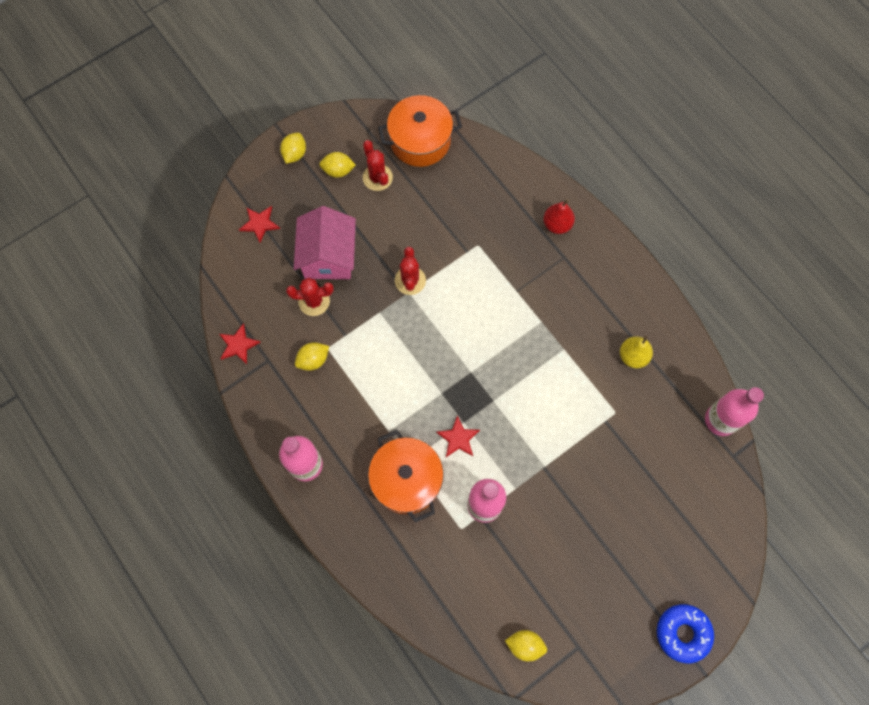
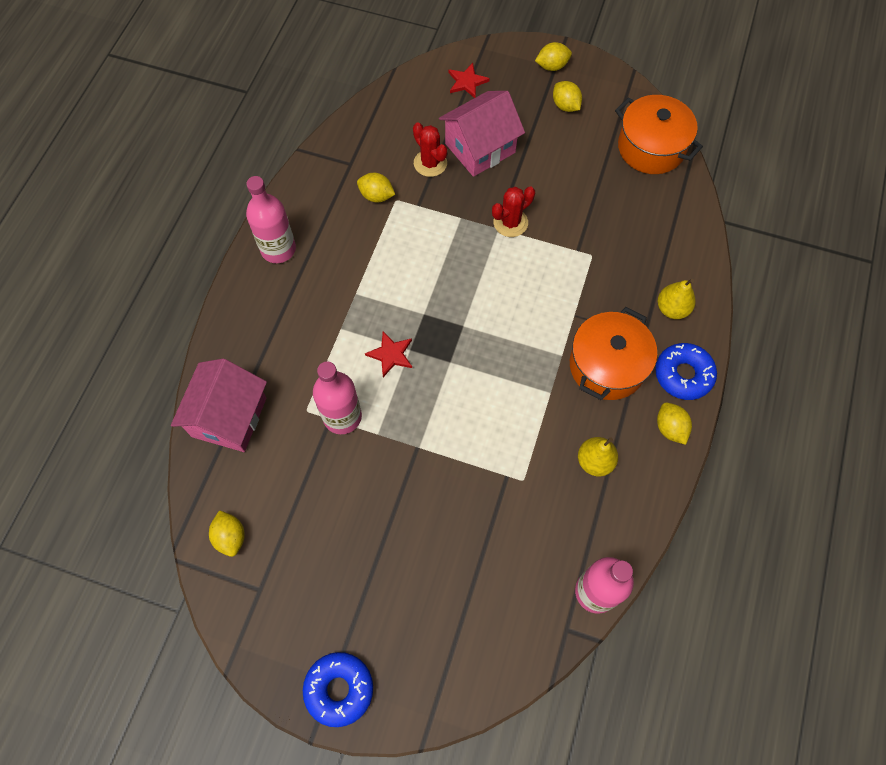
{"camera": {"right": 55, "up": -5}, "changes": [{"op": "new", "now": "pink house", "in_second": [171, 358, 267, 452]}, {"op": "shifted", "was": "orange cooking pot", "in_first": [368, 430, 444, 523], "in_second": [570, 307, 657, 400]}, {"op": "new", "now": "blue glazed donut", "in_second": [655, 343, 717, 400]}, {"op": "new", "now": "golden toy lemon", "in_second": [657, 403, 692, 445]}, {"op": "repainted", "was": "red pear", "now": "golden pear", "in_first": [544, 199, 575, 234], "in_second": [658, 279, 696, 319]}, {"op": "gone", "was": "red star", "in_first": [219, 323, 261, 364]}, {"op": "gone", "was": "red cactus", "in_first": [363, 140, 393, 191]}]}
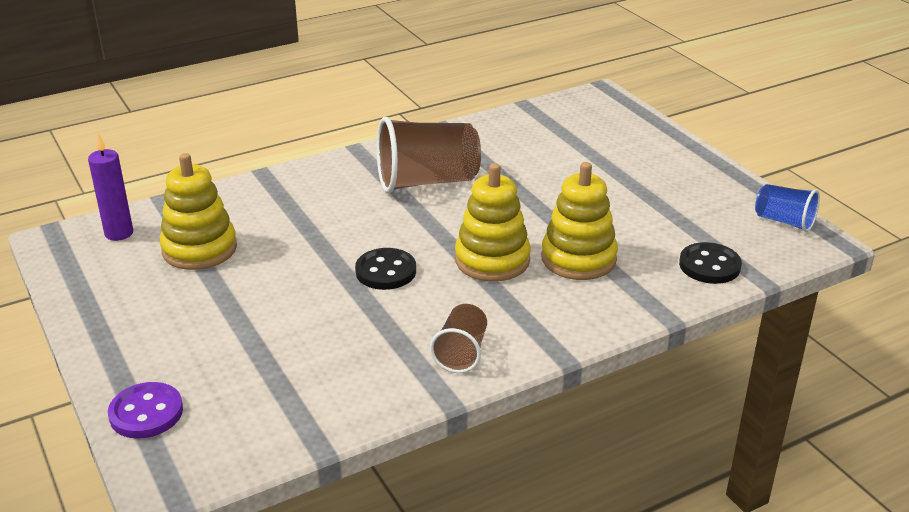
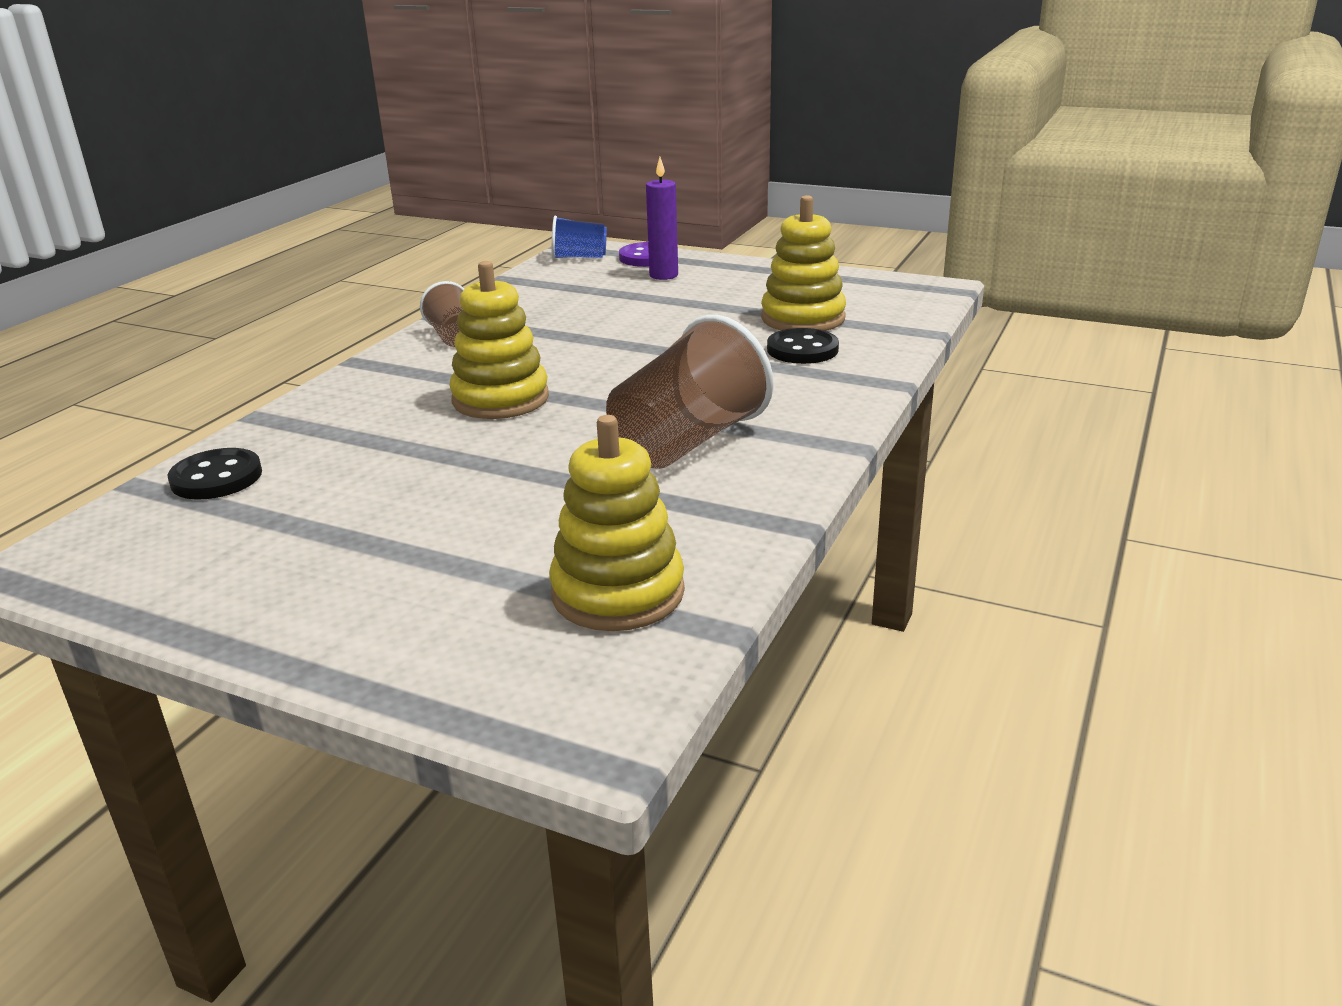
{"camera": {"right": 145, "up": -5}, "changes": [{"op": "shifted", "was": "golden stacking rings", "in_first": [541, 162, 618, 280], "in_second": [549, 415, 685, 631]}, {"op": "shifted", "was": "blue cup", "in_first": [755, 184, 820, 232], "in_second": [552, 216, 607, 260]}, {"op": "shifted", "was": "purple wax candle", "in_first": [88, 133, 133, 241], "in_second": [646, 157, 678, 280]}, {"op": "shifted", "was": "black sewing button", "in_first": [355, 248, 416, 290], "in_second": [767, 328, 839, 364]}]}
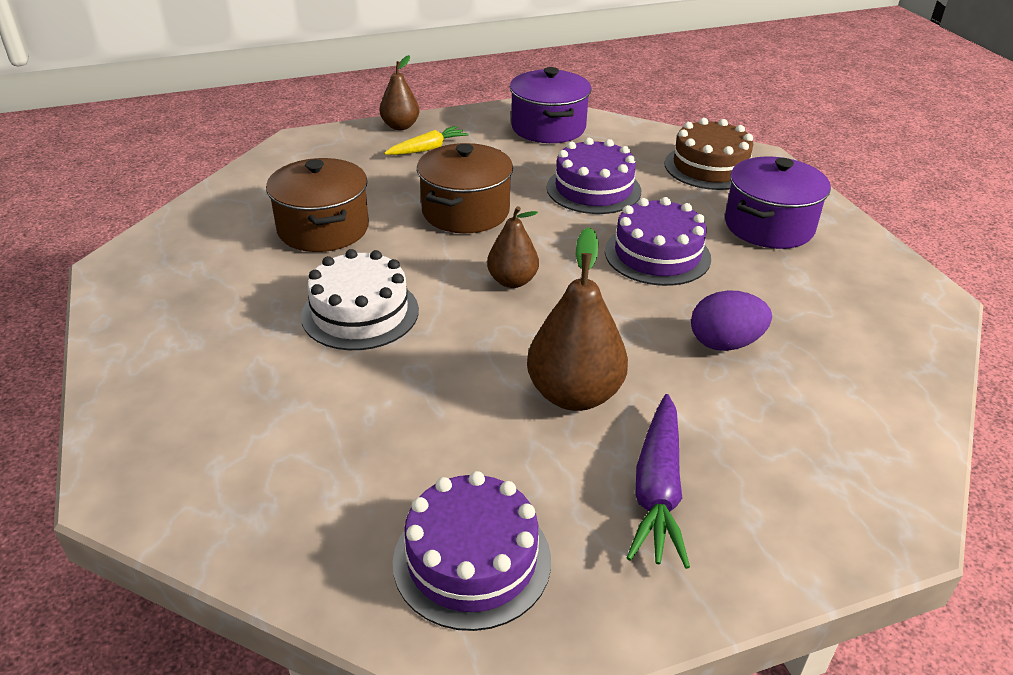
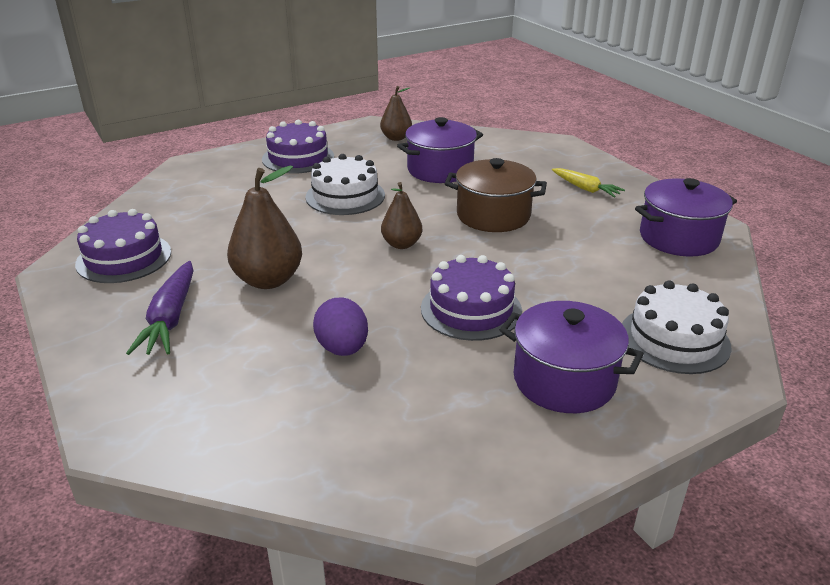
{"camera": {"right": 80, "up": -5}, "changes": [{"op": "rotated", "was": "purple root vegetable", "in_first": [627, 394, 690, 569], "in_second": [126, 261, 194, 355], "clockwise": -90}, {"op": "shifted", "was": "purple layer cake", "in_first": [547, 138, 641, 214], "in_second": [262, 120, 334, 174]}, {"op": "shifted", "was": "dark brown pear", "in_first": [380, 55, 420, 130], "in_second": [380, 86, 412, 141]}, {"op": "repainted", "was": "dark brown cooking pot", "now": "purple cooking pot", "in_first": [266, 158, 369, 252], "in_second": [397, 117, 483, 183]}, {"op": "repainted", "was": "dark brown layer cake", "now": "white layer cake", "in_first": [665, 118, 753, 190], "in_second": [622, 281, 732, 374]}]}
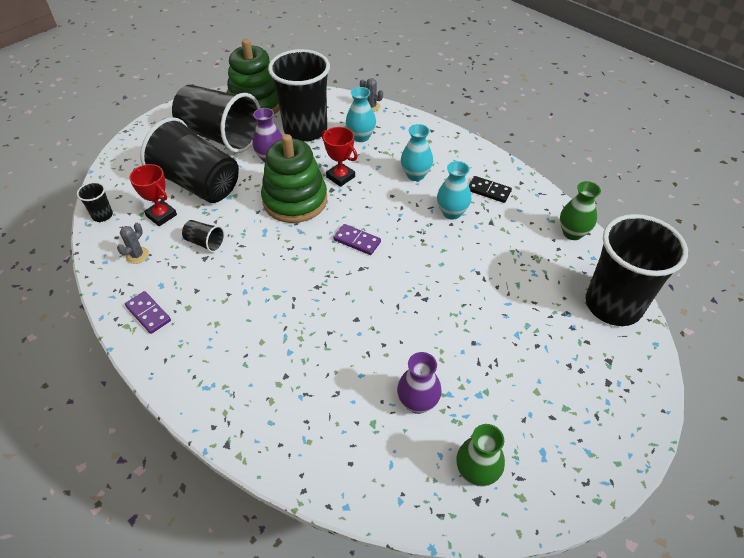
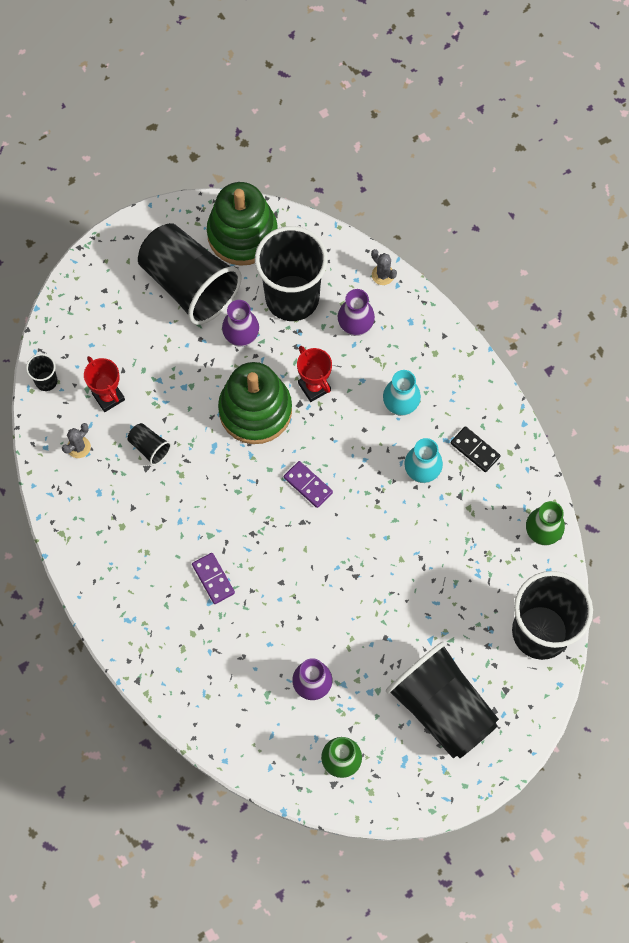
{"camera": {"right": 15, "up": 20}, "changes": [{"op": "shifted", "was": "purple domino tile", "in_first": [125, 291, 171, 334], "in_second": [192, 553, 235, 604]}, {"op": "repainted", "was": "aqua tall vase", "now": "purple tall vase", "in_first": [346, 87, 376, 142], "in_second": [338, 289, 375, 336]}, {"op": "shifted", "was": "black cup", "in_first": [140, 117, 239, 203], "in_second": [386, 642, 499, 758]}]}
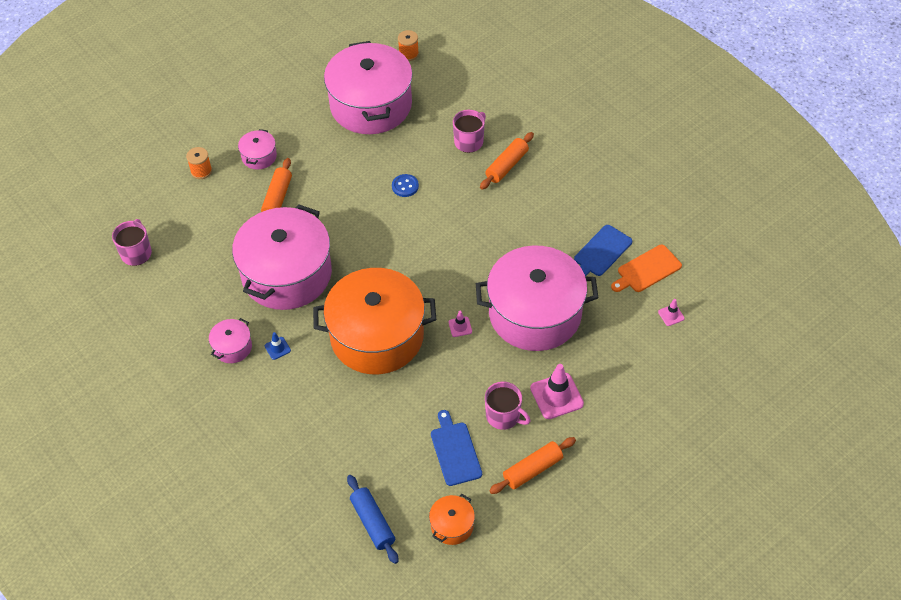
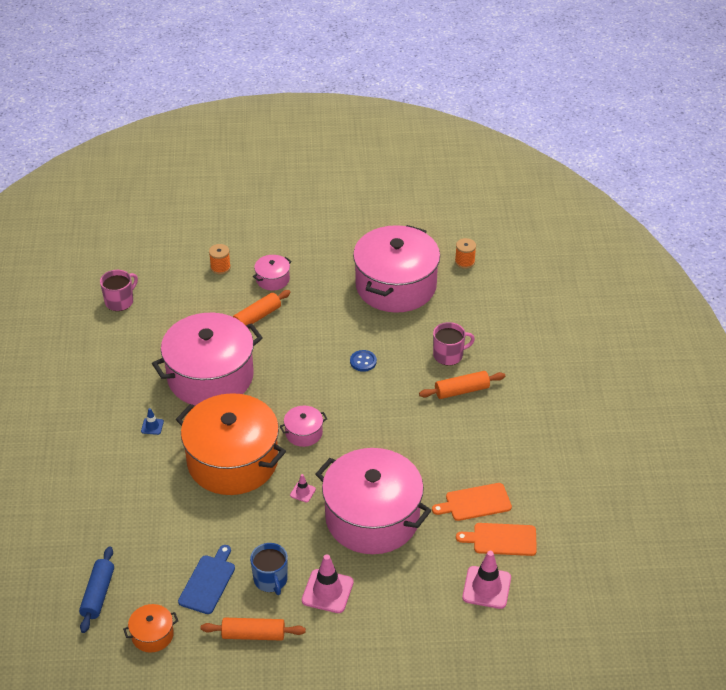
{"camera": {"right": 35, "up": -10}, "changes": [{"op": "repainted", "was": "pink coffee mug", "now": "blue coffee mug", "in_first": [485, 382, 530, 430], "in_second": [250, 543, 288, 595]}, {"op": "shifted", "was": "pink cooking pot", "in_first": [209, 318, 252, 363], "in_second": [280, 406, 327, 447]}, {"op": "repainted", "was": "blue bread board", "now": "orange bread board", "in_first": [574, 225, 632, 277], "in_second": [432, 483, 512, 521]}, {"op": "scaled", "was": "pink safety cone", "in_first": [658, 299, 685, 326], "in_second": [462, 551, 511, 609], "ratio": 2.01}]}
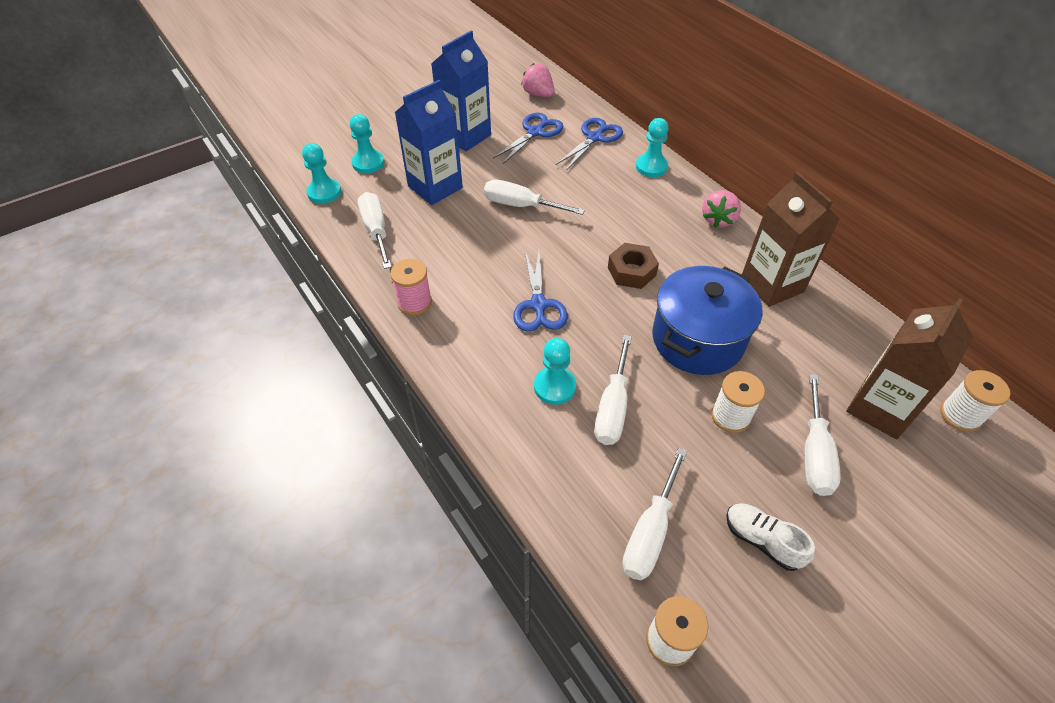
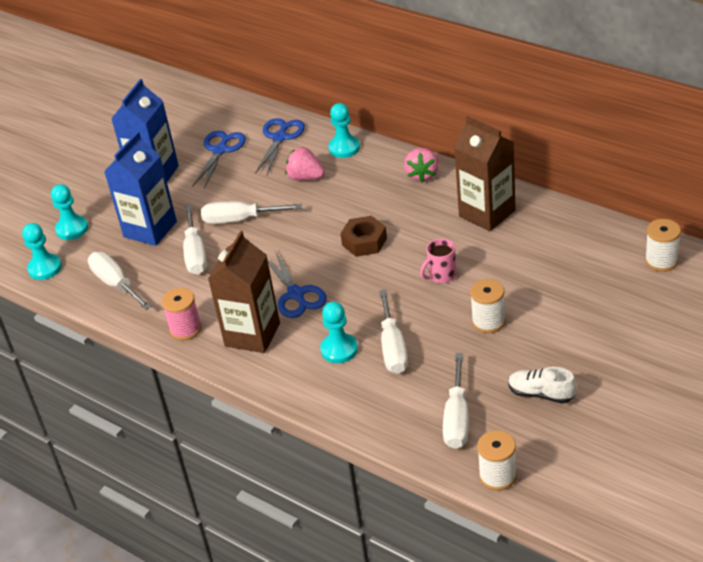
{"camera": {"right": -15, "up": -10}, "changes": [{"op": "shifted", "was": "white screwdriver", "in_first": [804, 374, 841, 496], "in_second": [183, 204, 207, 275]}, {"op": "shifted", "was": "dark brown carton", "in_first": [846, 298, 973, 439], "in_second": [208, 231, 280, 353]}, {"op": "shifted", "was": "pink strawberry", "in_first": [521, 63, 555, 97], "in_second": [285, 147, 325, 180]}, {"op": "swapped", "was": "blue cooking pot", "now": "pink coffee mug", "in_first": [652, 266, 763, 375], "in_second": [420, 239, 456, 283]}]}
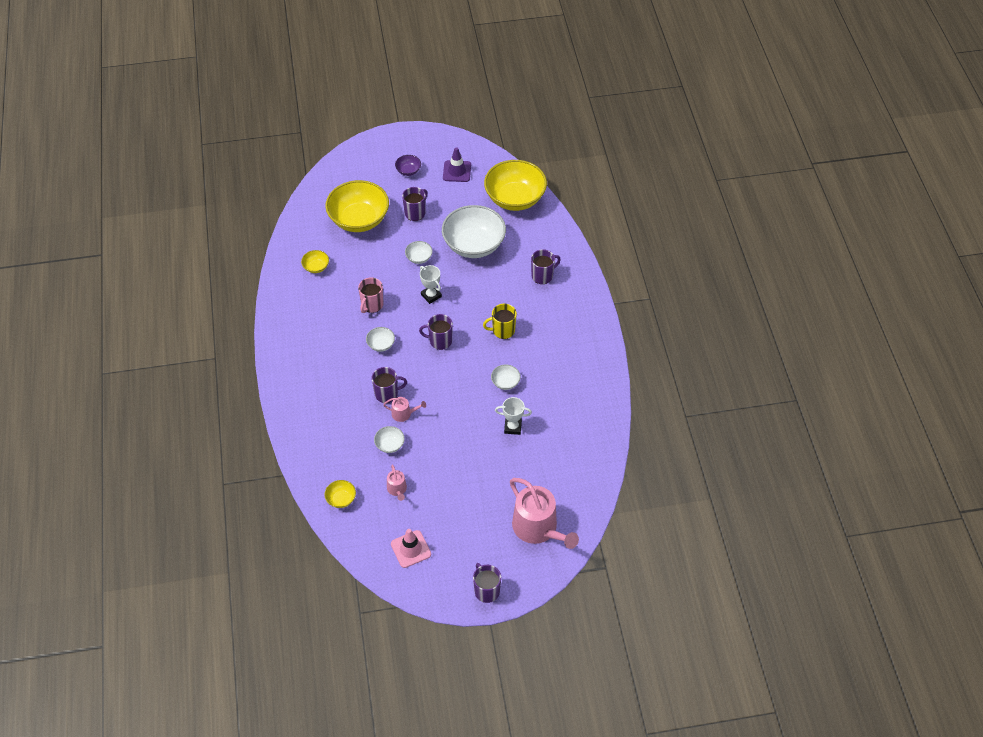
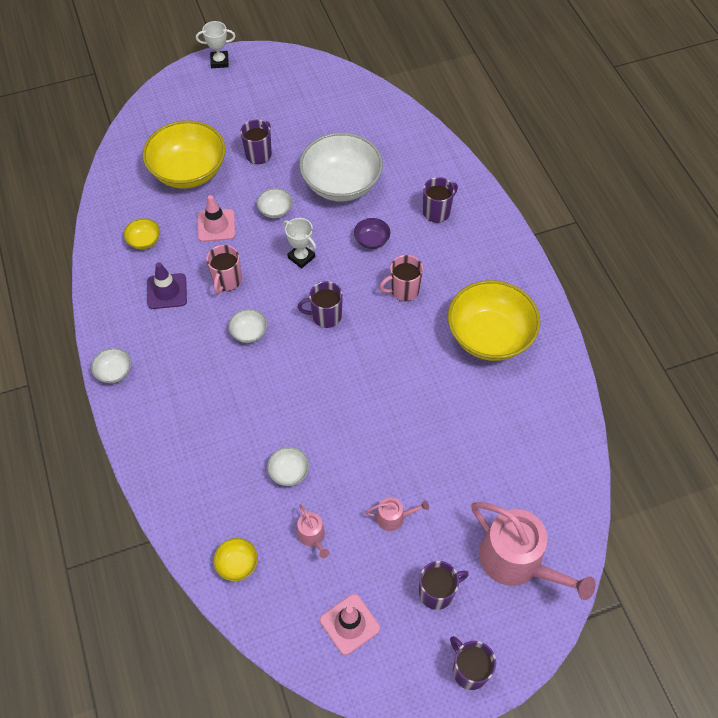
{"camera": {"right": -10, "up": 5}, "changes": [{"op": "shifted", "was": "white deep dish", "in_first": [491, 364, 521, 390], "in_second": [91, 348, 131, 383]}, {"op": "shifted", "was": "purple safety cone", "in_first": [443, 147, 471, 182], "in_second": [147, 262, 187, 309]}, {"op": "shifted", "was": "white prize cup", "in_first": [495, 397, 532, 435], "in_second": [196, 21, 236, 68]}, {"op": "new", "now": "pink safety cone", "in_second": [197, 195, 235, 242]}, {"op": "shifted", "was": "purple deep dish", "in_first": [395, 155, 421, 176], "in_second": [354, 218, 390, 249]}, {"op": "shifted", "was": "pink watering pot", "in_first": [383, 397, 426, 422], "in_second": [365, 497, 429, 531]}, {"op": "repainted", "was": "golden coffee mug", "now": "pink coffee mug", "in_first": [483, 303, 517, 339], "in_second": [380, 255, 423, 301]}, {"op": "shifted", "was": "purple coffee mug", "in_first": [371, 367, 407, 403], "in_second": [419, 561, 469, 610]}, {"op": "shifted", "was": "golden deep dish", "in_first": [484, 160, 547, 211], "in_second": [448, 280, 540, 361]}]}
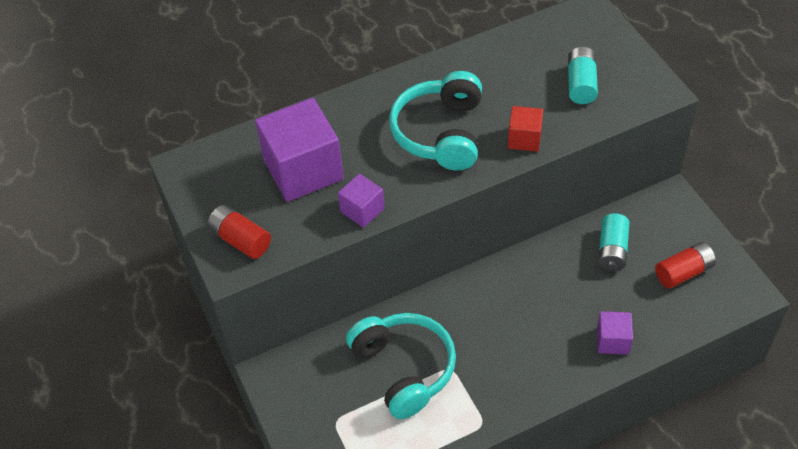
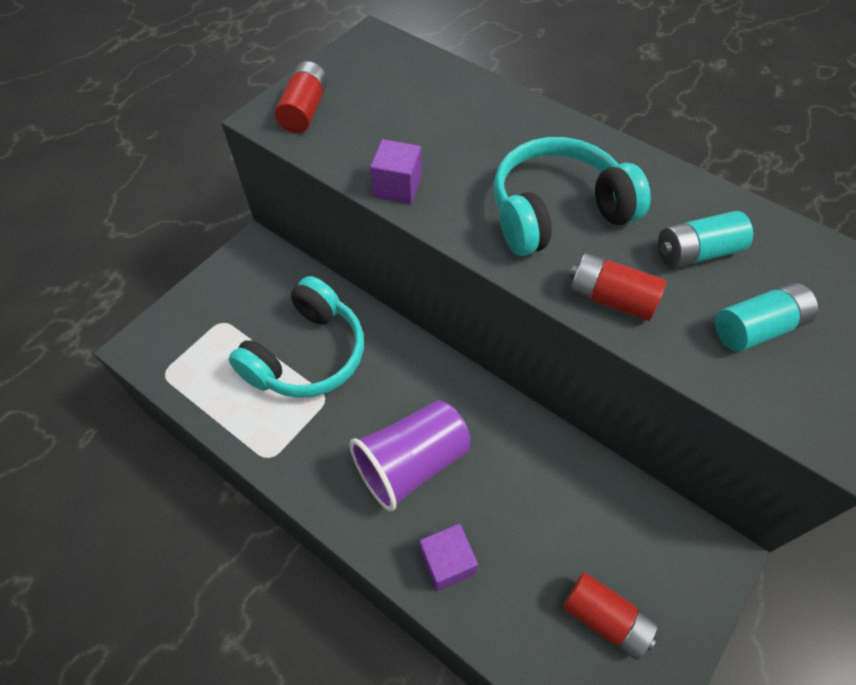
{"camera": {"right": 60, "up": 5}, "changes": [{"op": "new", "now": "purple cup", "in_second": [350, 400, 471, 511]}, {"op": "swapped", "was": "red solid cube", "now": "red AA battery", "in_first": [508, 106, 543, 152], "in_second": [569, 253, 666, 321]}, {"op": "shifted", "was": "aqua AA battery", "in_first": [598, 213, 629, 271], "in_second": [658, 211, 753, 268]}, {"op": "gone", "was": "purple solid cube", "in_first": [255, 98, 344, 202]}]}
